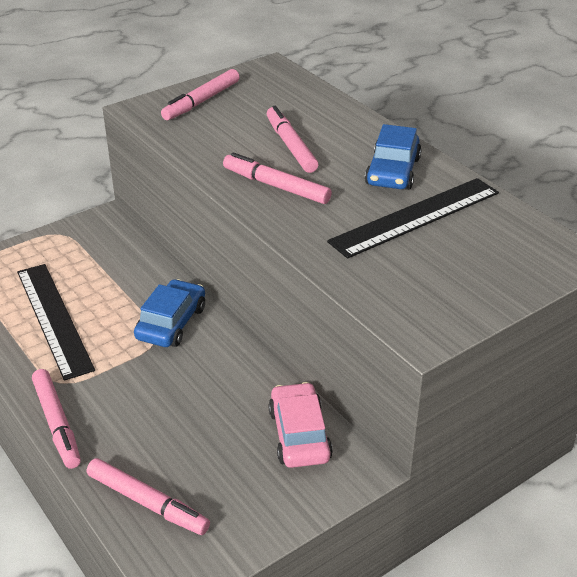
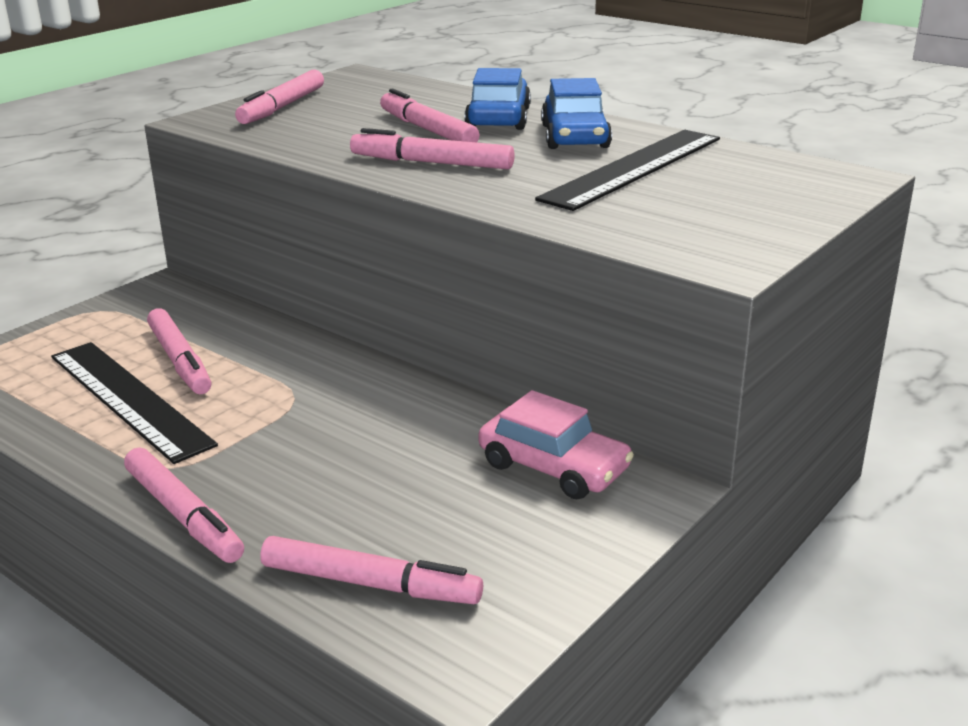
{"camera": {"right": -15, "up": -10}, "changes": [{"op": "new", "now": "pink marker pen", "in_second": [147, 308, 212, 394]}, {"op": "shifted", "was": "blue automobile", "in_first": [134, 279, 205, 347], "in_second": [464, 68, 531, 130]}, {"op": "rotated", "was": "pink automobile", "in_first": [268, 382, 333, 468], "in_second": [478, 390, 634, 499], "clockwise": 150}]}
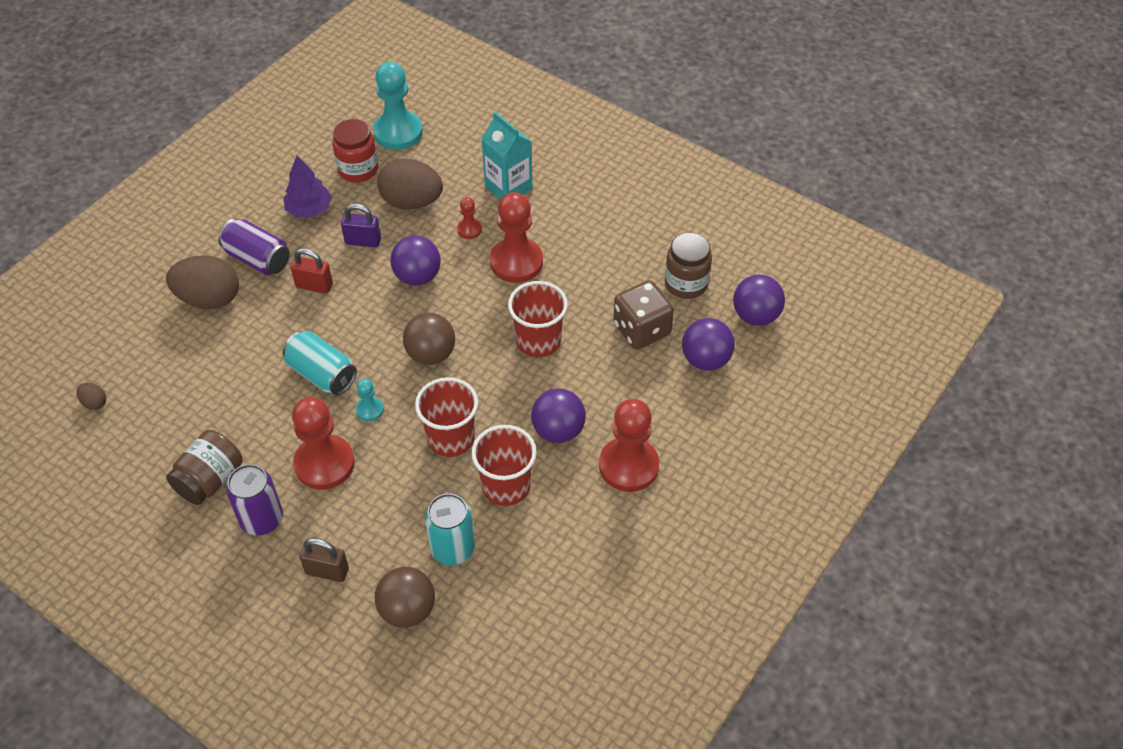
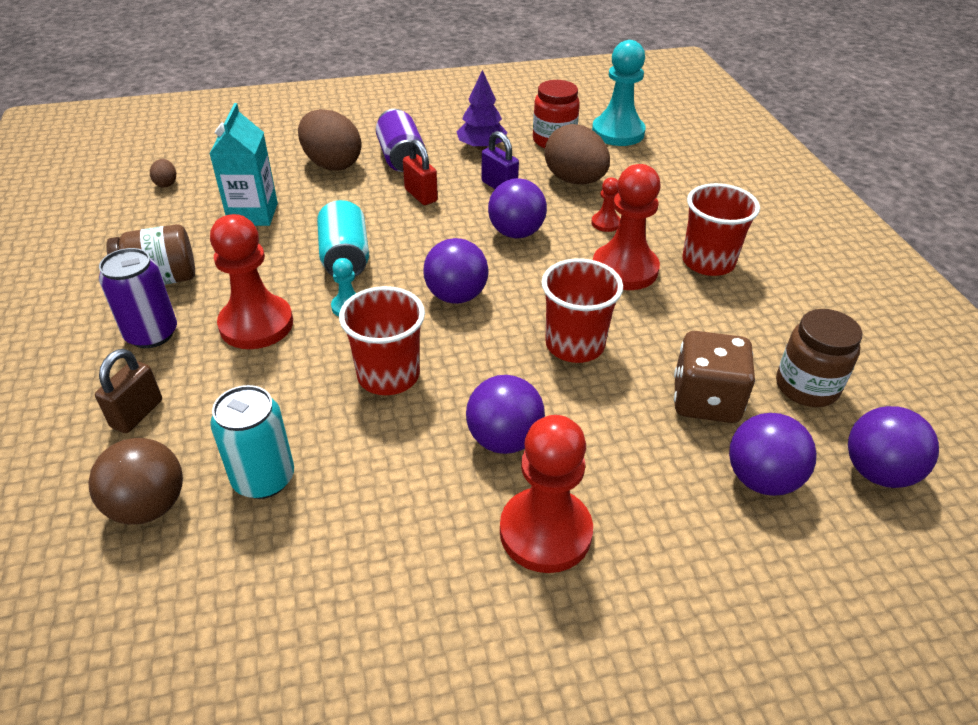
{"camera": {"right": 40, "up": -10}, "changes": [{"op": "rotated", "was": "dark brown small lock", "in_first": [299, 538, 349, 582], "in_second": [95, 349, 162, 433], "clockwise": 60}, {"op": "shifted", "was": "aqua carton", "in_first": [481, 112, 532, 200], "in_second": [209, 103, 278, 226]}, {"op": "repainted", "was": "dark brown play ball", "now": "purple play ball", "in_first": [403, 313, 455, 365], "in_second": [423, 238, 488, 304]}, {"op": "shifted", "was": "red cup", "in_first": [471, 425, 537, 506], "in_second": [682, 183, 760, 276]}]}
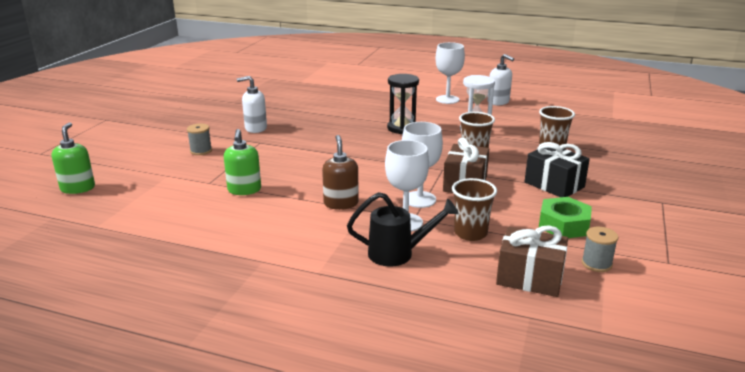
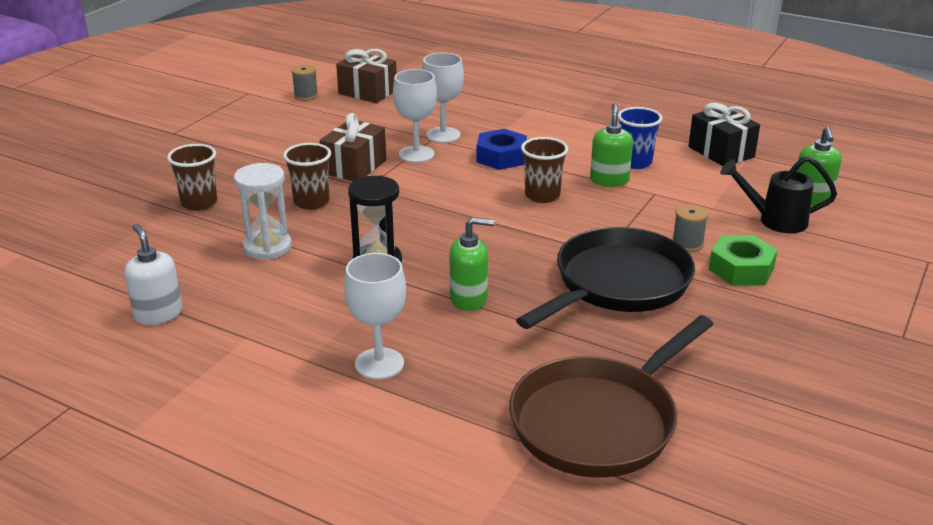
{"camera": {"right": -170, "up": 5}, "changes": [{"op": "shifted", "was": "white wine glass", "in_first": [436, 42, 465, 104], "in_second": [344, 253, 406, 379]}, {"op": "new", "now": "leaf-green soap dispenser", "in_second": [450, 217, 494, 311]}, {"op": "swapped", "was": "dark brown soap dispenser", "now": "blue hex nut", "in_first": [322, 135, 359, 210], "in_second": [476, 129, 527, 170]}, {"op": "new", "now": "dark brown skillet", "in_second": [509, 315, 714, 478]}, {"op": "swapped", "was": "white soap dispenser", "now": "black skillet", "in_first": [237, 76, 267, 133], "in_second": [516, 227, 695, 329]}, {"op": "shifted", "was": "dark brown cup", "in_first": [452, 178, 497, 241], "in_second": [521, 137, 568, 203]}, {"op": "new", "now": "blue cup", "in_second": [618, 107, 662, 169]}, {"op": "shifted", "was": "black gift", "in_first": [524, 142, 590, 197], "in_second": [688, 103, 760, 166]}, {"op": "shifted", "was": "leaf-green hex nut", "in_first": [539, 197, 592, 238], "in_second": [709, 235, 778, 285]}, {"op": "shifted", "was": "black watering pot", "in_first": [347, 192, 459, 267], "in_second": [720, 156, 837, 233]}]}
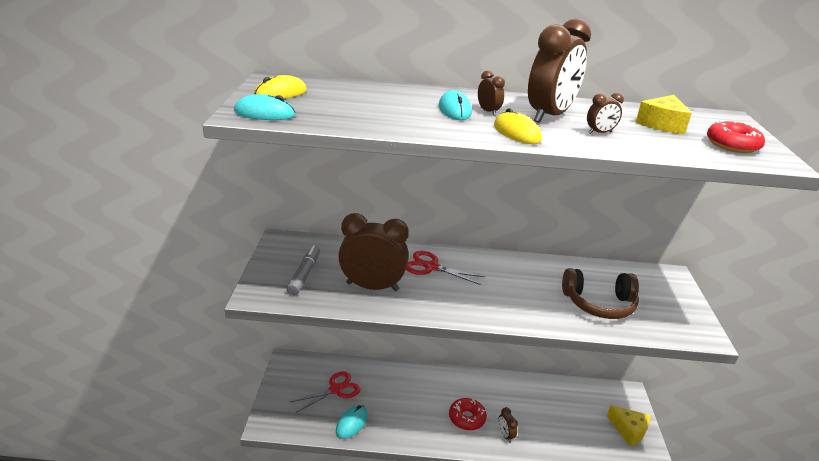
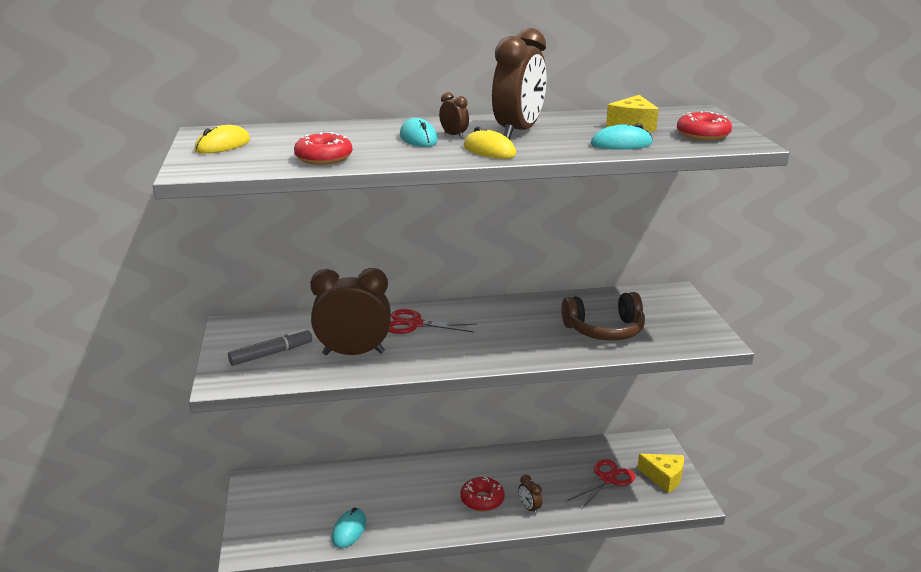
{"camera": {"right": -10, "up": -5}, "changes": [{"op": "rotated", "was": "grey marker pen", "in_first": [287, 245, 320, 295], "in_second": [228, 329, 312, 366], "clockwise": 60}, {"op": "new", "now": "red glazed donut", "in_second": [294, 132, 353, 165]}, {"op": "shifted", "was": "red shears", "in_first": [291, 371, 360, 413], "in_second": [567, 459, 635, 510]}, {"op": "shifted", "was": "aqua mouse", "in_first": [234, 94, 295, 120], "in_second": [591, 123, 653, 150]}, {"op": "gone", "was": "dark brown clock", "in_first": [587, 93, 624, 134]}]}
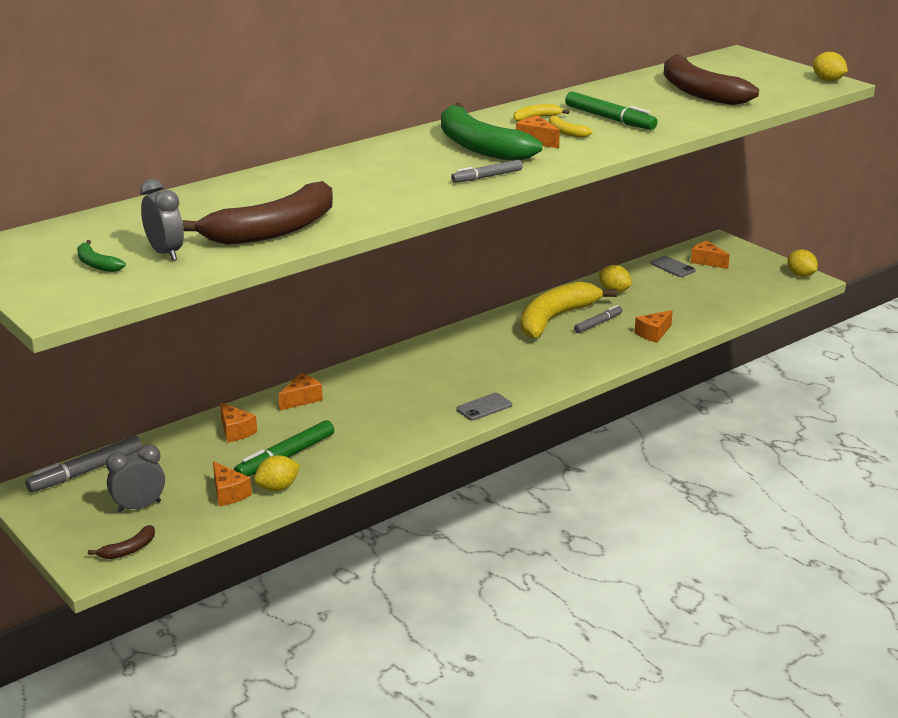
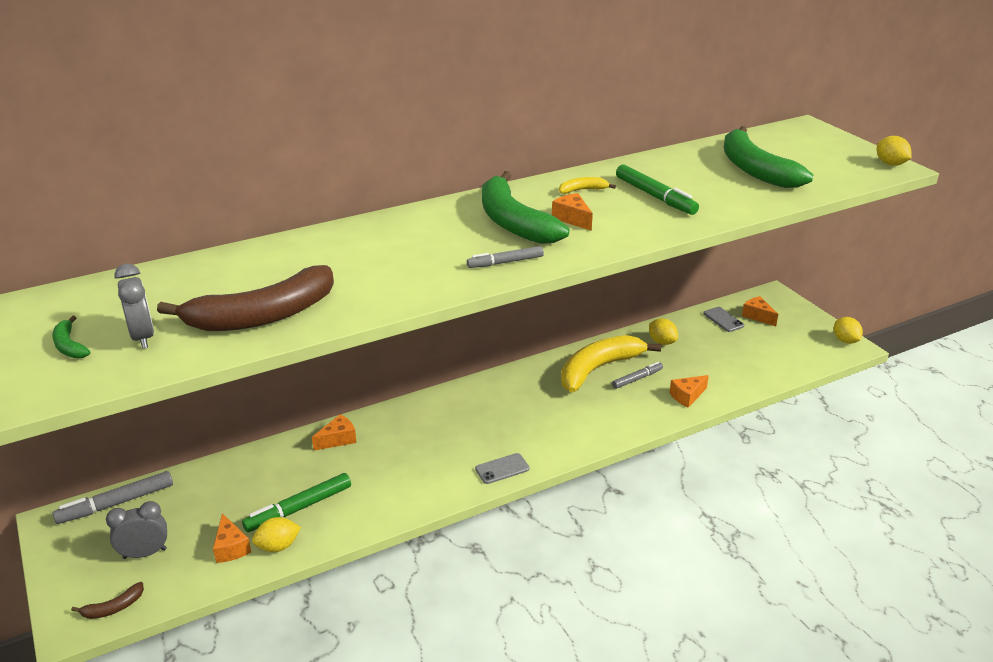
{"camera": {"right": 10, "up": 5}, "changes": [{"op": "repainted", "was": "dark brown banana fruit", "now": "leaf-green banana fruit", "in_first": [664, 54, 759, 105], "in_second": [724, 126, 813, 188]}, {"op": "gone", "was": "orange cheese wedge", "in_first": [220, 402, 257, 443]}, {"op": "gone", "was": "golden banana fruit", "in_first": [549, 115, 593, 138]}]}
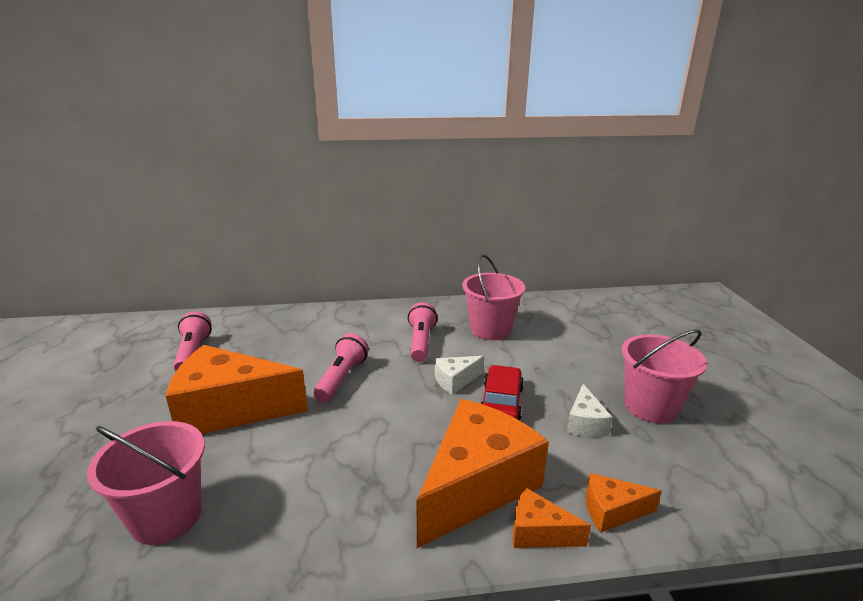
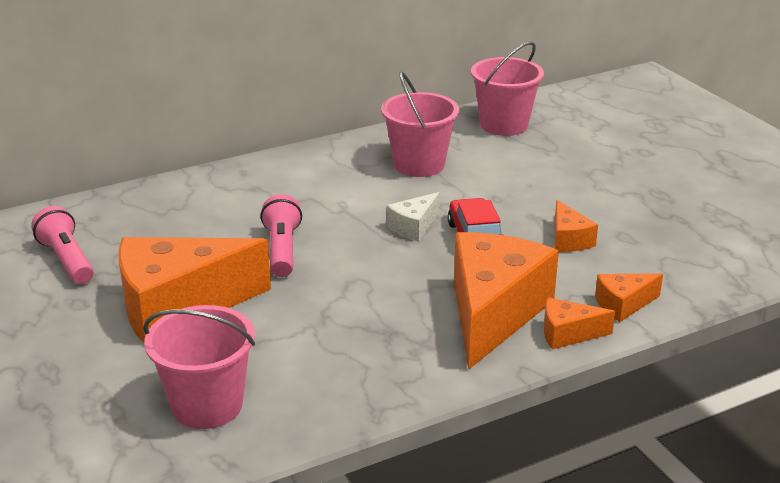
{"camera": {"right": -20, "up": 5}, "changes": [{"op": "shifted", "was": "pink bucket", "in_first": [621, 329, 707, 423], "in_second": [471, 42, 544, 136]}, {"op": "repainted", "was": "white cheese wedge", "now": "orange cheese wedge", "in_first": [567, 384, 613, 437], "in_second": [555, 200, 598, 252]}, {"op": "gone", "was": "pink flashlight", "in_first": [408, 302, 438, 362]}]}
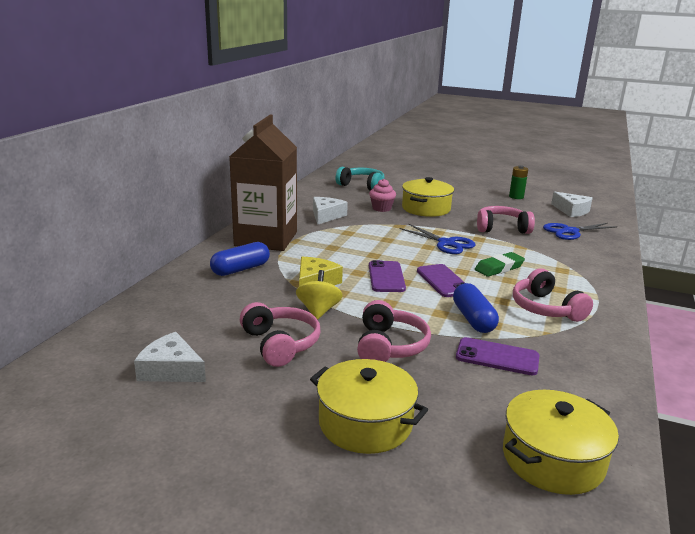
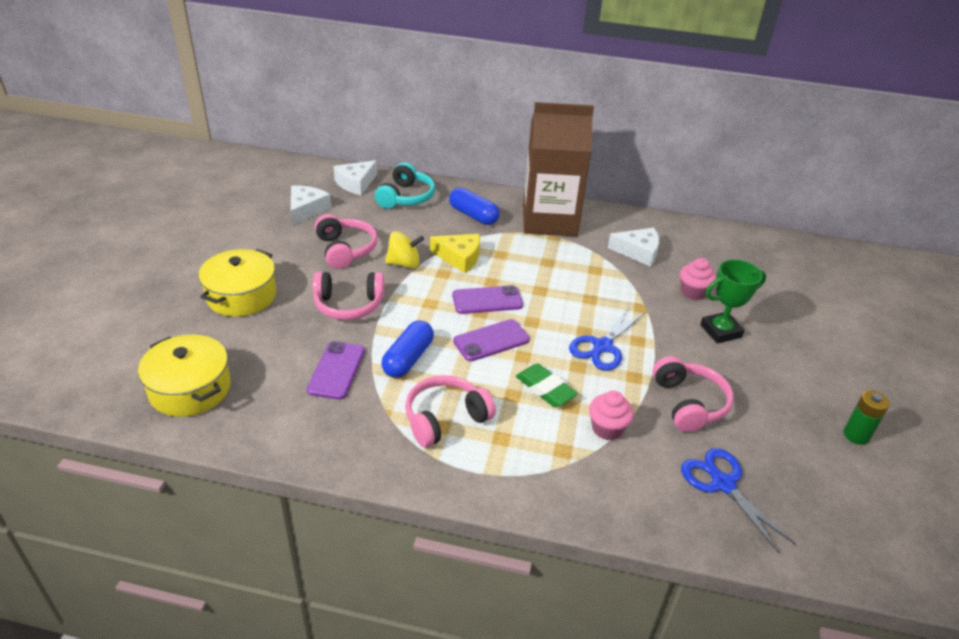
{"camera": {"right": 80, "up": 15}, "changes": [{"op": "rotated", "was": "pink over-ear headphones", "in_first": [240, 302, 320, 367], "in_second": [314, 214, 378, 269], "clockwise": -75}, {"op": "shifted", "was": "white cheese wedge", "in_first": [551, 191, 593, 217], "in_second": [333, 160, 377, 195]}, {"op": "shifted", "was": "aqua over-ear headphones", "in_first": [336, 167, 385, 191], "in_second": [375, 162, 435, 209]}, {"op": "rotated", "was": "blue pill", "in_first": [453, 283, 499, 333], "in_second": [381, 320, 434, 378], "clockwise": -45}, {"op": "new", "now": "pink muffin", "in_second": [589, 391, 634, 440]}, {"op": "swapped", "was": "golden cooking pot", "now": "leaf-green prize cup", "in_first": [402, 177, 454, 217], "in_second": [700, 259, 766, 344]}]}
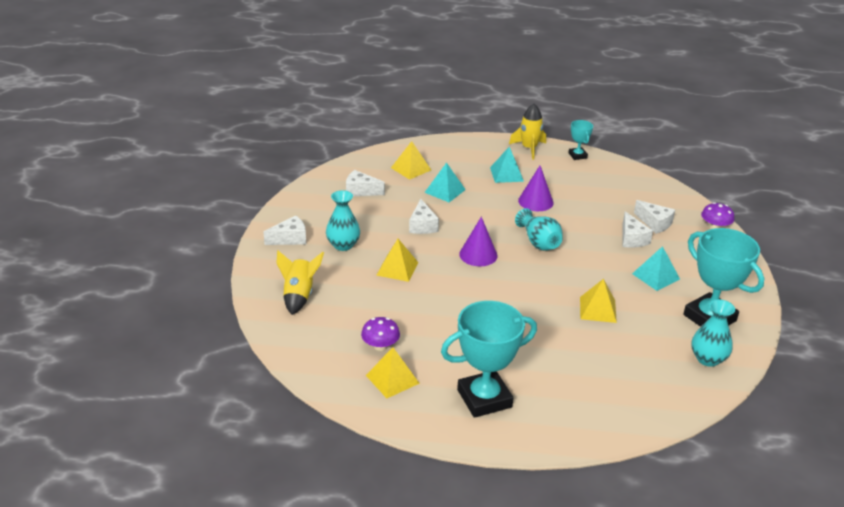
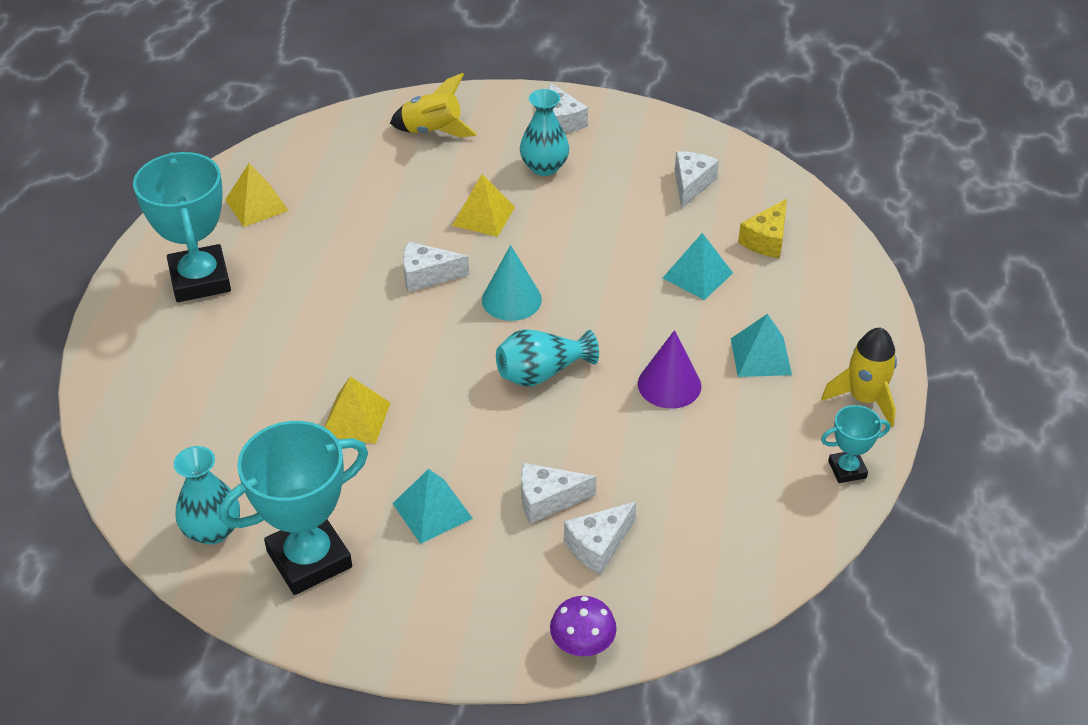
{"camera": {"right": 95, "up": 10}, "changes": [{"op": "shifted", "was": "white cheese wedge", "in_first": [409, 199, 439, 234], "in_second": [403, 241, 469, 292]}, {"op": "repainted", "was": "purple cone", "now": "aqua cone", "in_first": [459, 217, 497, 266], "in_second": [482, 245, 542, 321]}, {"op": "swapped", "was": "golden pyramid", "now": "golden cheese wedge", "in_first": [391, 141, 431, 180], "in_second": [738, 199, 787, 258]}, {"op": "gone", "was": "purple mushroom", "in_first": [361, 317, 400, 351]}]}
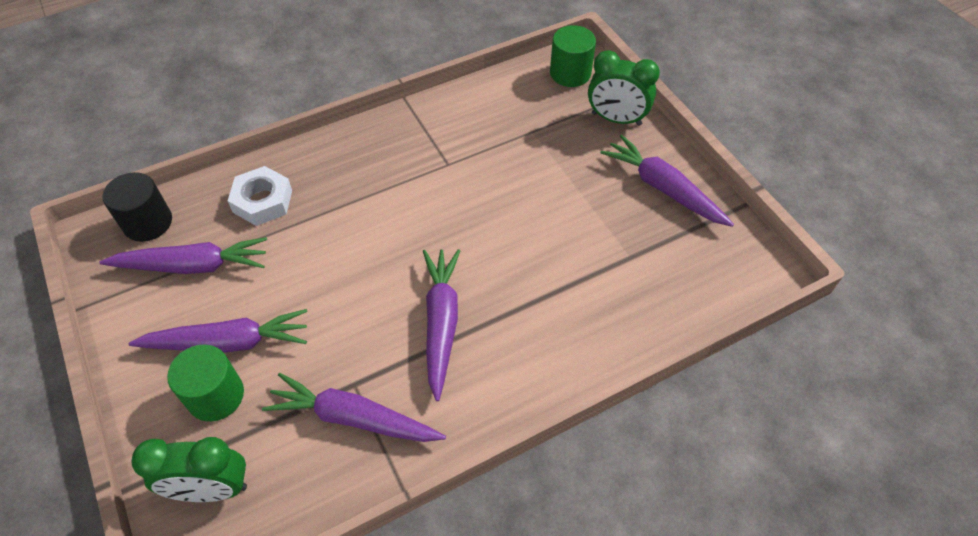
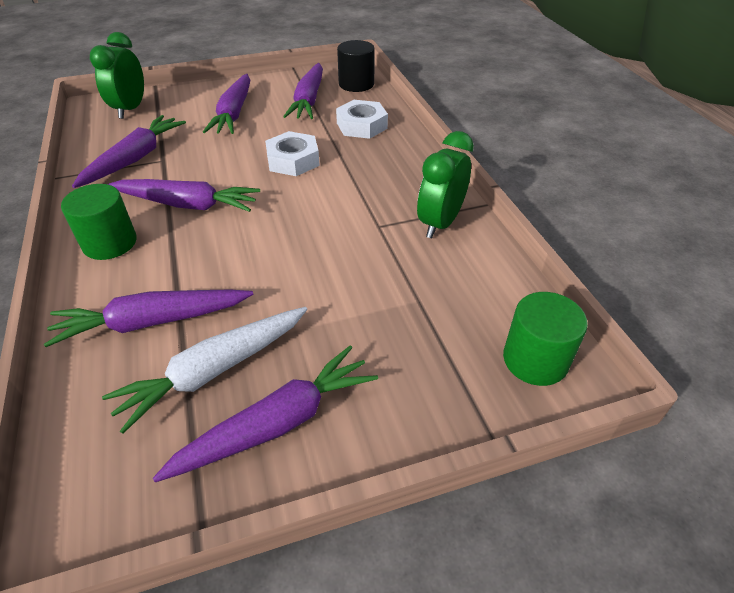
{"camera": {"right": 100, "up": -10}, "changes": [{"op": "new", "now": "purple root vegetable", "in_second": [44, 290, 253, 347]}, {"op": "shifted", "was": "leaf-green cylinder", "in_first": [167, 344, 244, 422], "in_second": [61, 184, 137, 260]}, {"op": "new", "now": "white root vegetable", "in_second": [102, 307, 307, 434]}, {"op": "new", "now": "white hex nut", "in_second": [265, 131, 320, 176]}, {"op": "shifted", "was": "leaf-green clock", "in_first": [588, 50, 660, 126], "in_second": [417, 131, 474, 238]}]}
